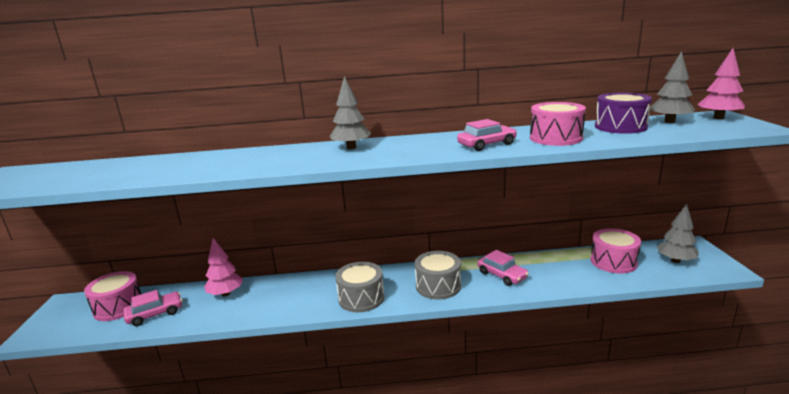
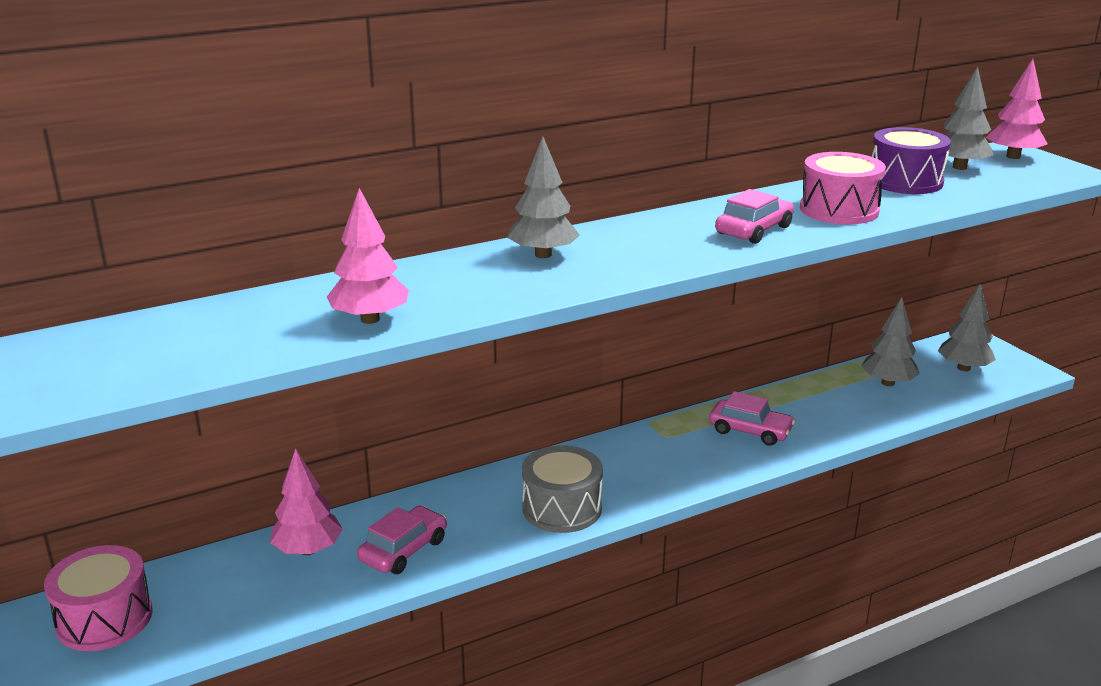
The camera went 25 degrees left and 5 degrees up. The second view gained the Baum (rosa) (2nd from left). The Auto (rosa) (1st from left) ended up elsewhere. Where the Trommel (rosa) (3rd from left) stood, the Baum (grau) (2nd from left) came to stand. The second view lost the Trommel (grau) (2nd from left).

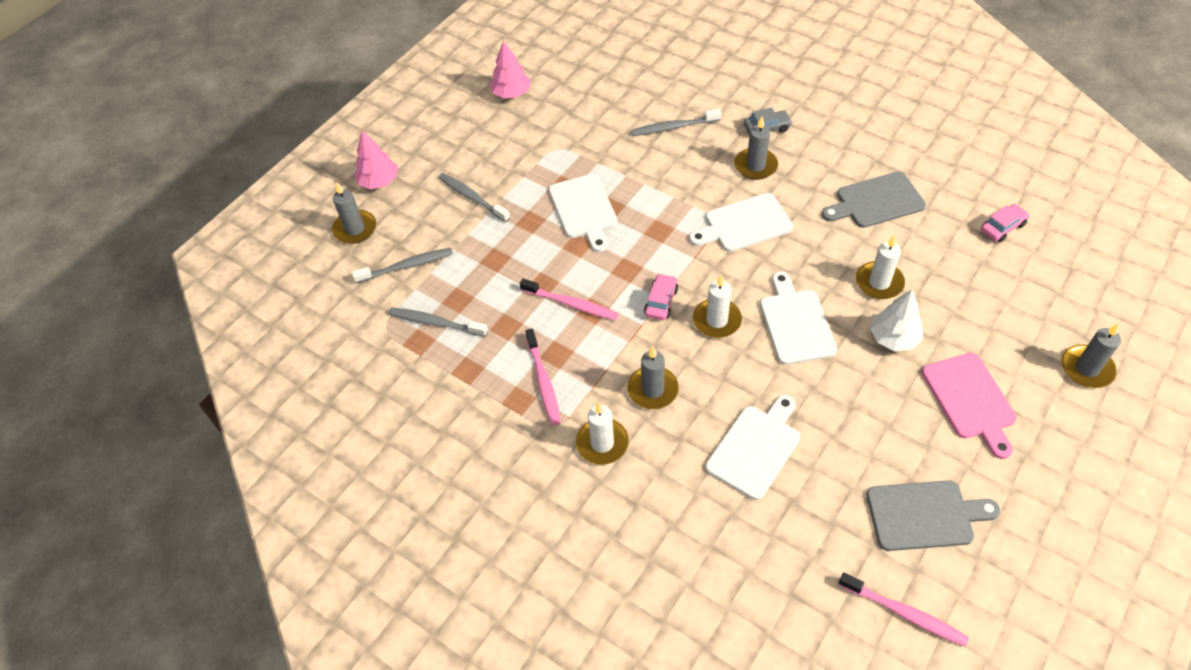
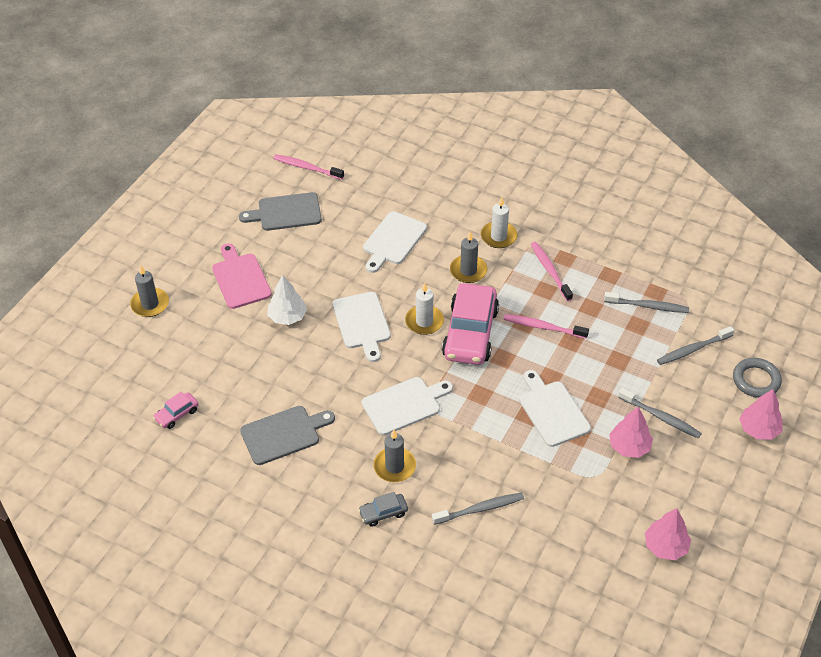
The camera went 170 degrees right and 5 degrees down. The size of the Auto (rosa) (1st from left in the first image) changed by a factor of 2.25. The second view gained the Baum (rosa) (1st from left). Where the Kerze (grau) (1st from left) stood, the Ring (grau) came to stand. The second view lost the Kerze (weiß) (3rd from left).

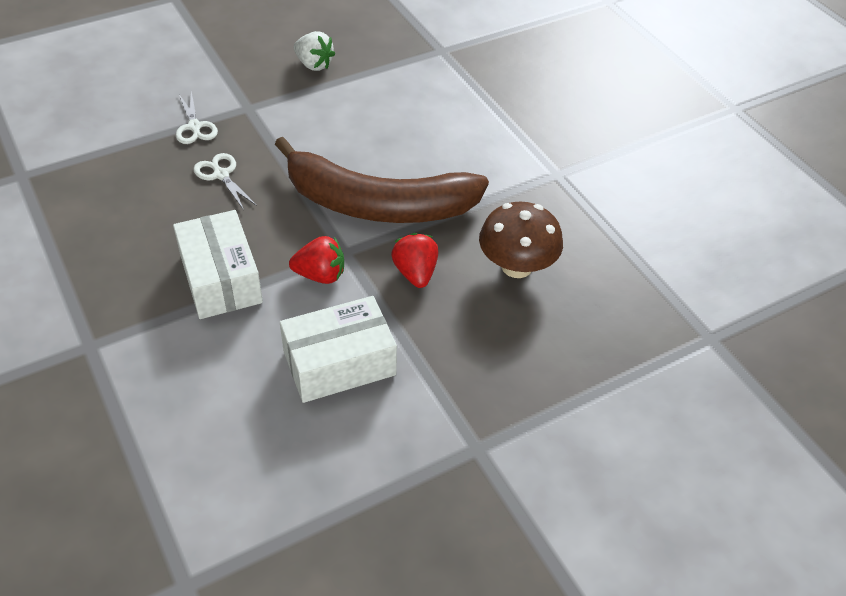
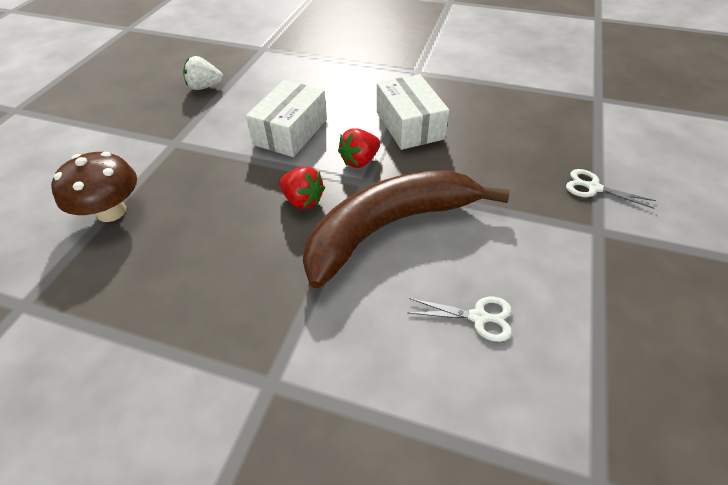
The camera went 140 degrees right and 0 degrees up. The Pilz (braun) ended up elsewhere. The Erdbeere (weiß) ended up elsewhere. The Schachtel (weiß) (1st from left in the first image) ended up facing another way, 45 degrees clockwise from before. The Schere (weiß) (2nd from left in the first image) ended up elsewhere.

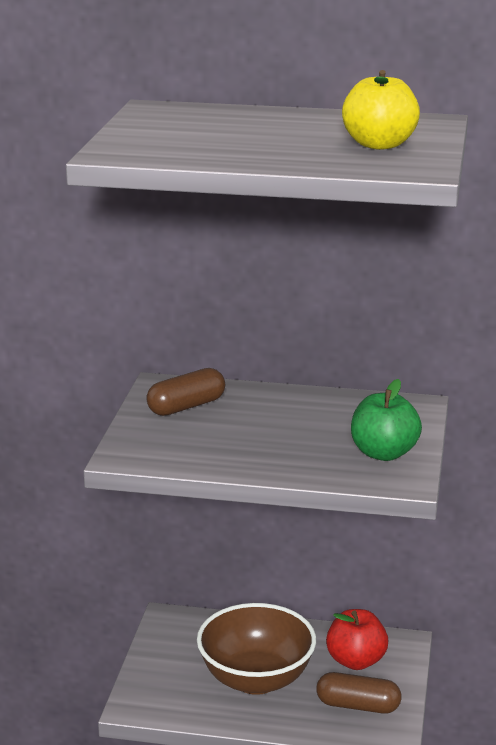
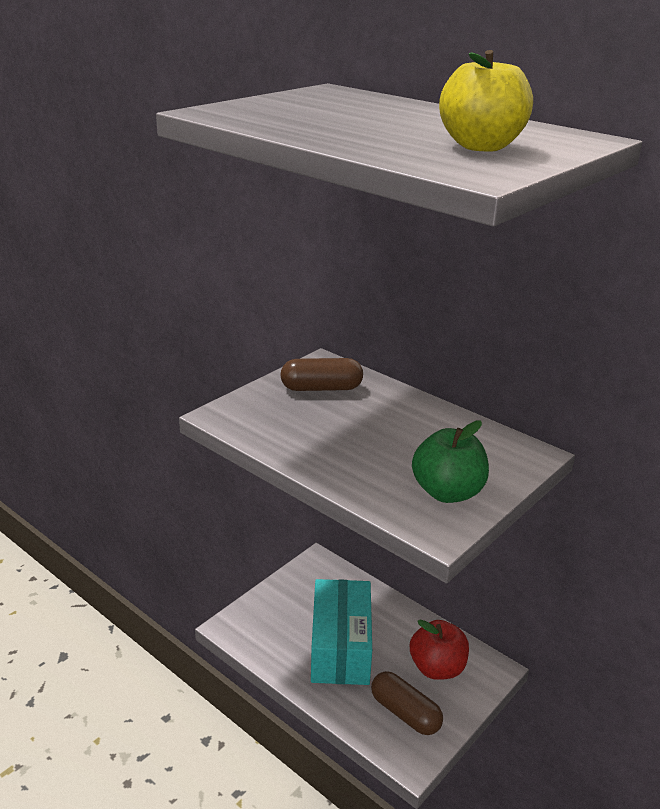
The camera went 30 degrees right and 5 degrees up. Where the Schüssel (braun) stood, the Schachtel (türkis) came to stand.

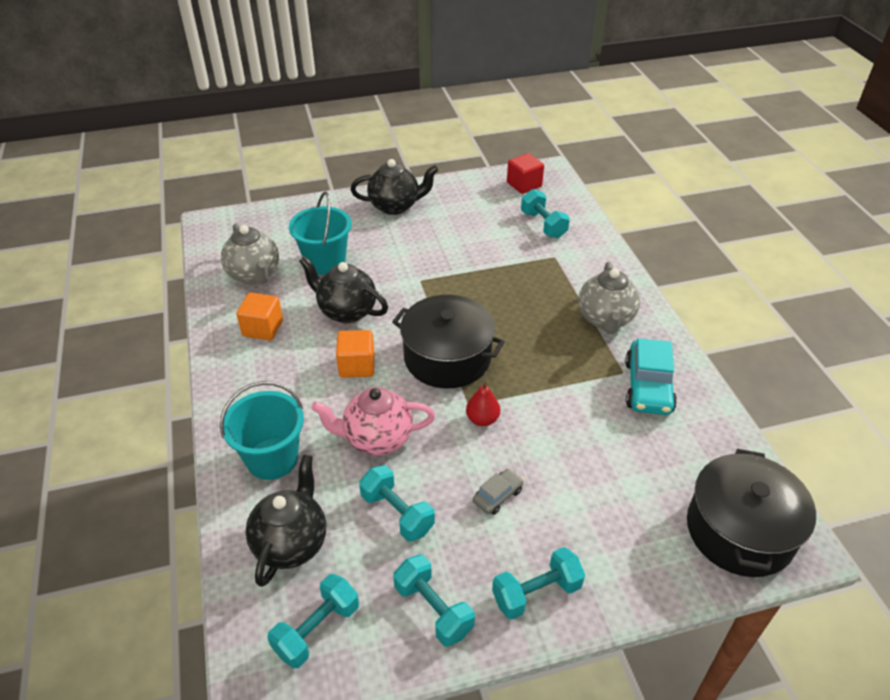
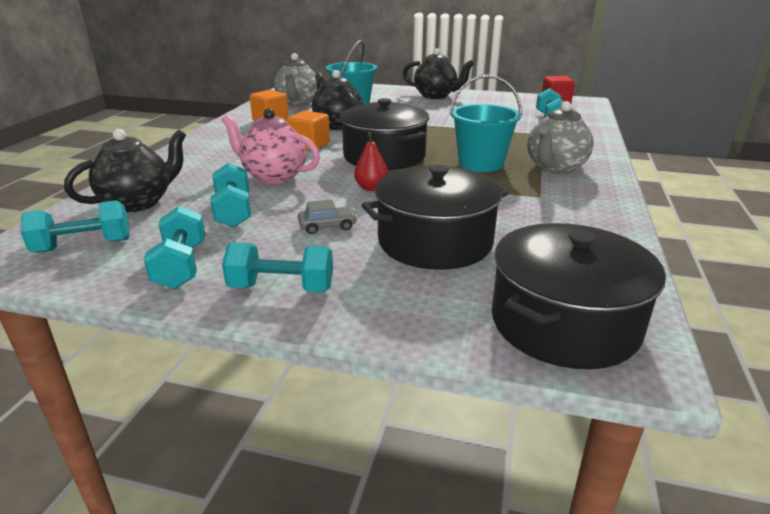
The camera went 30 degrees right and 15 degrees down. The second view gained the Kochtopf (schwarz) (2nd from left). The Eimer (türkis) (1st from left in the first image) ended up elsewhere. The second view lost the Auto (türkis).

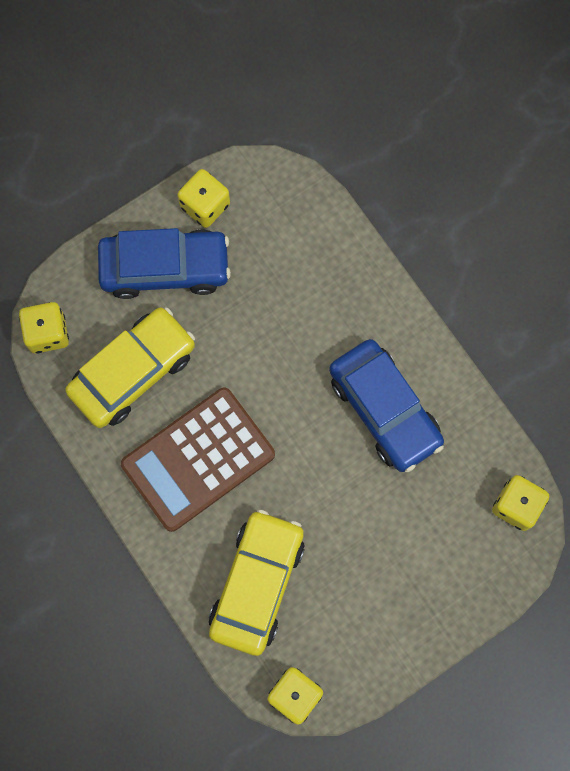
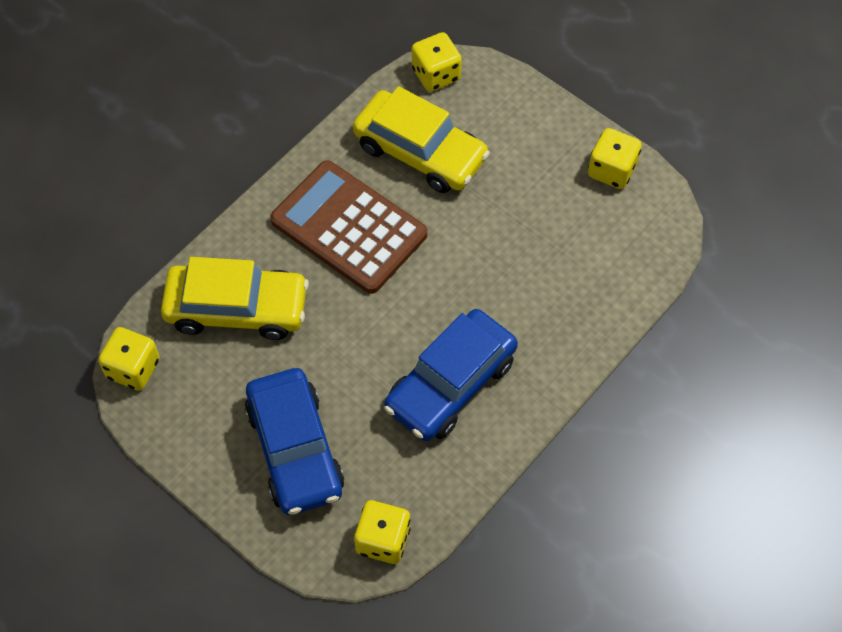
The camera went 75 degrees right and 15 degrees down. The Auto (blau) (1st from left) ended up elsewhere.

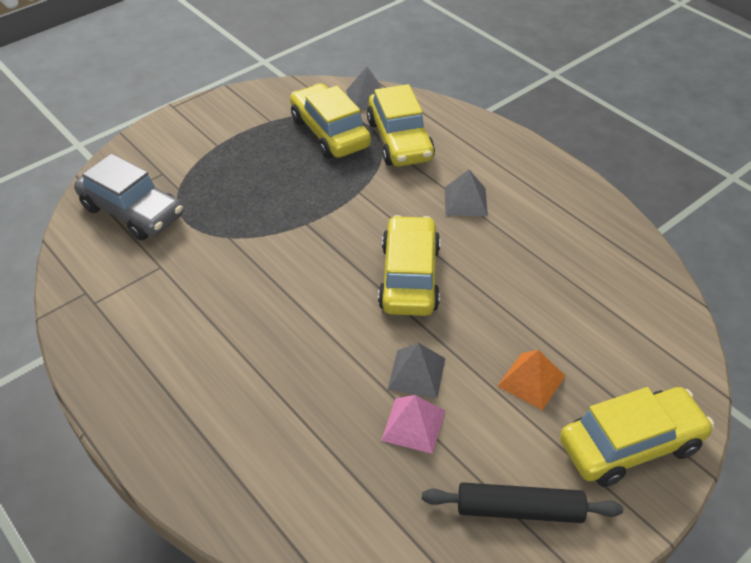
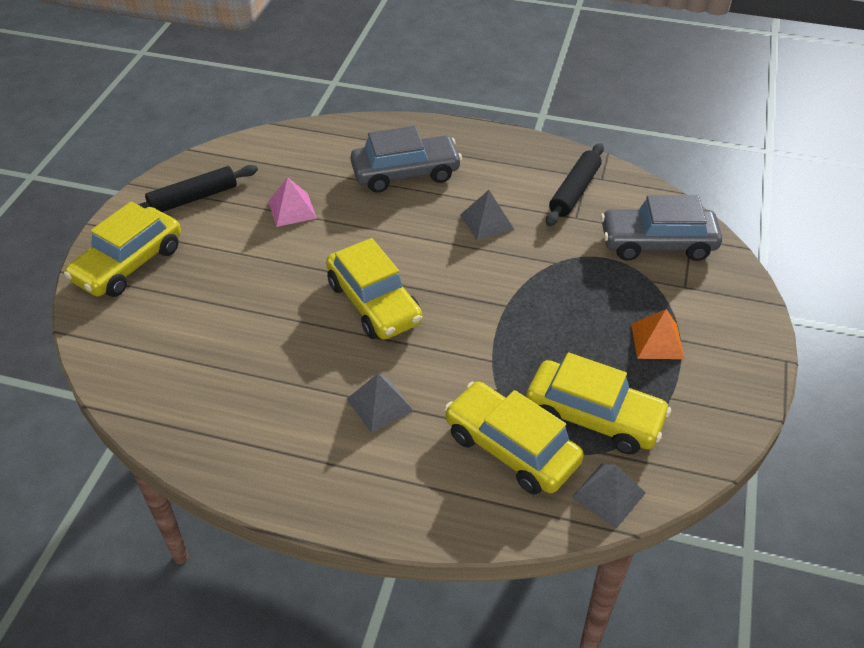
The camera went 145 degrees right and 0 degrees up. The second view gained the Auto (grau) (1st from left). The Pyramide (grau) (2nd from left) ended up elsewhere. The second view gained the Nudelholz (schwarz) (2nd from left). The Pyramide (orange) ended up elsewhere.

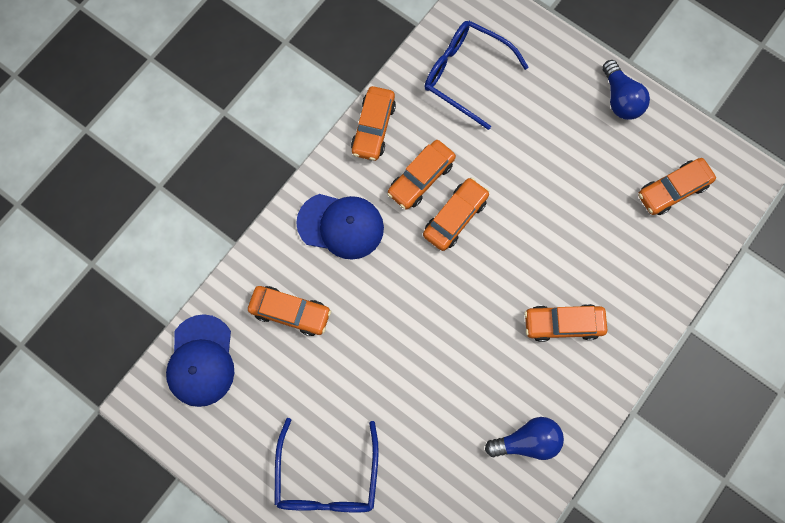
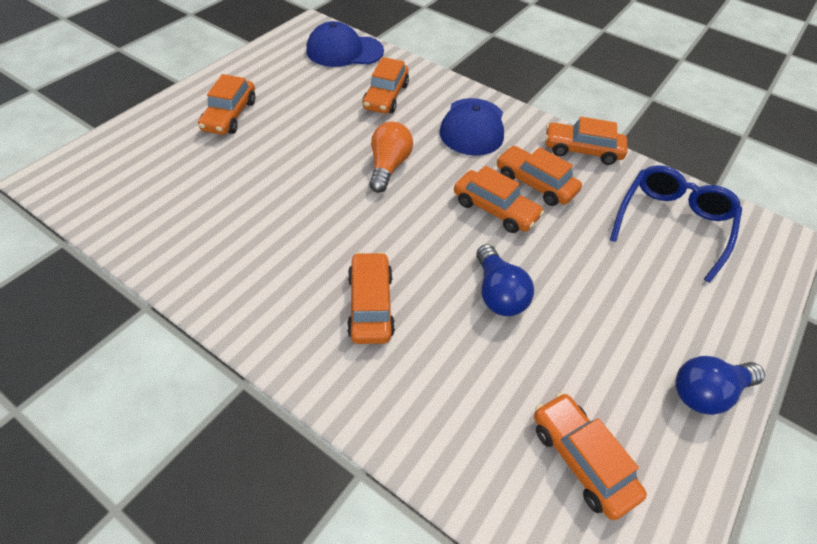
The camera went 85 degrees right and 25 degrees down. Where the Brille (blau) (1st from left) stood, the Auto (orange) (1st from left) came to stand. The second view gained the Glühbirne (orange). The Glühbirne (blau) (1st from left) ended up elsewhere.

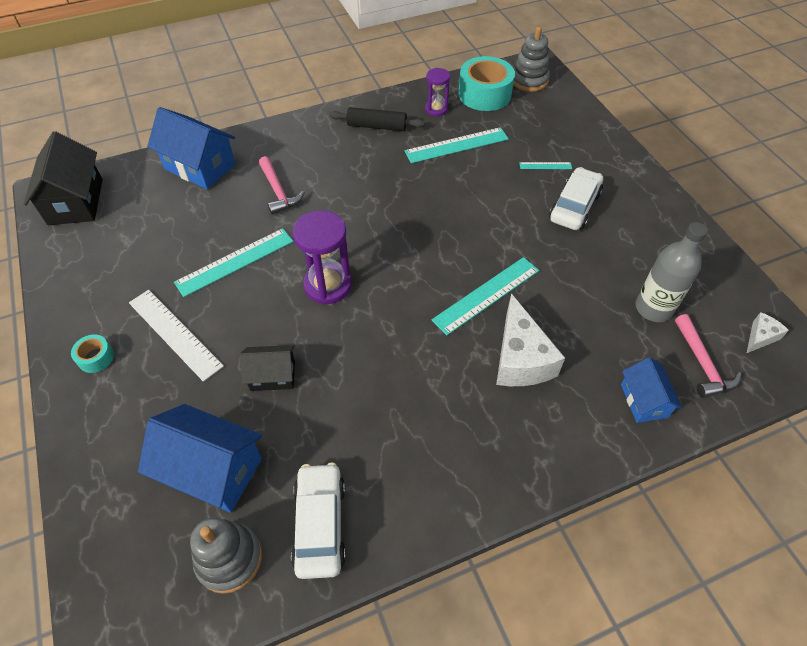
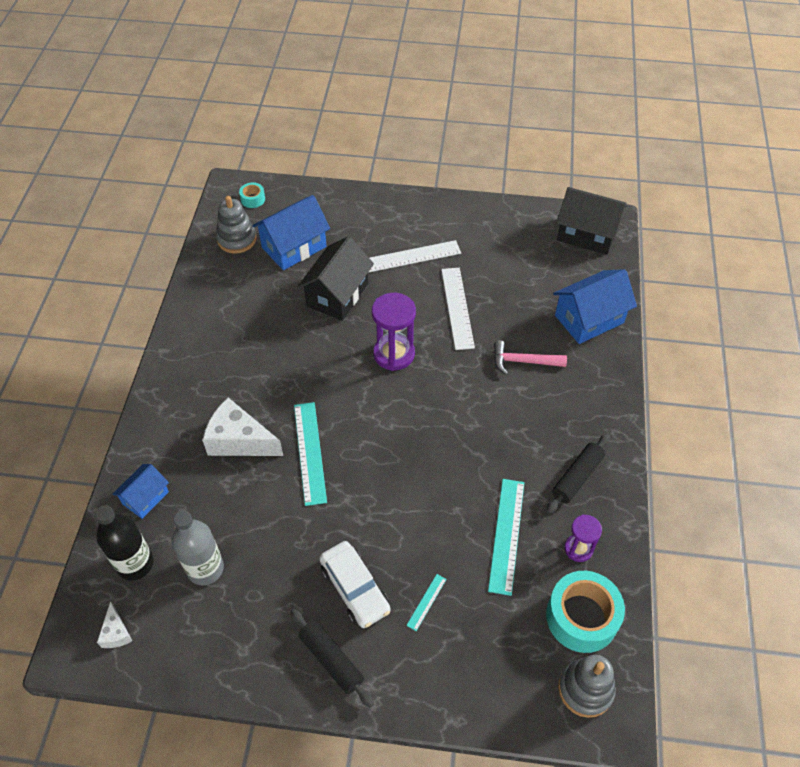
The camera went 120 degrees right and 0 degrees up. Where the Hammer (rosa) (2nd from left) stood, the Flasche (schwarz) came to stand. The Haus (blau) (3rd from left in the first image) ended up facing another way, 75 degrees counterclockwise from before. The Klebeband (türkis) (1st from left) ended up elsewhere. The second view gained the Nudelholz (schwarz) (1st from left). The size of the Haus (schwarz) (2nd from left in the first image) changed by a factor of 1.70. What was the Lineal (türkis) (1st from left) turned into the Lineal (weiß) (2nd from left). The second view lost the Auto (weiß) (1st from left).

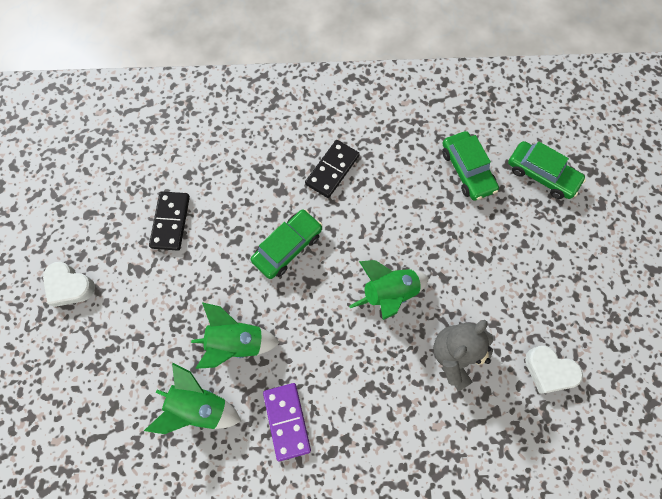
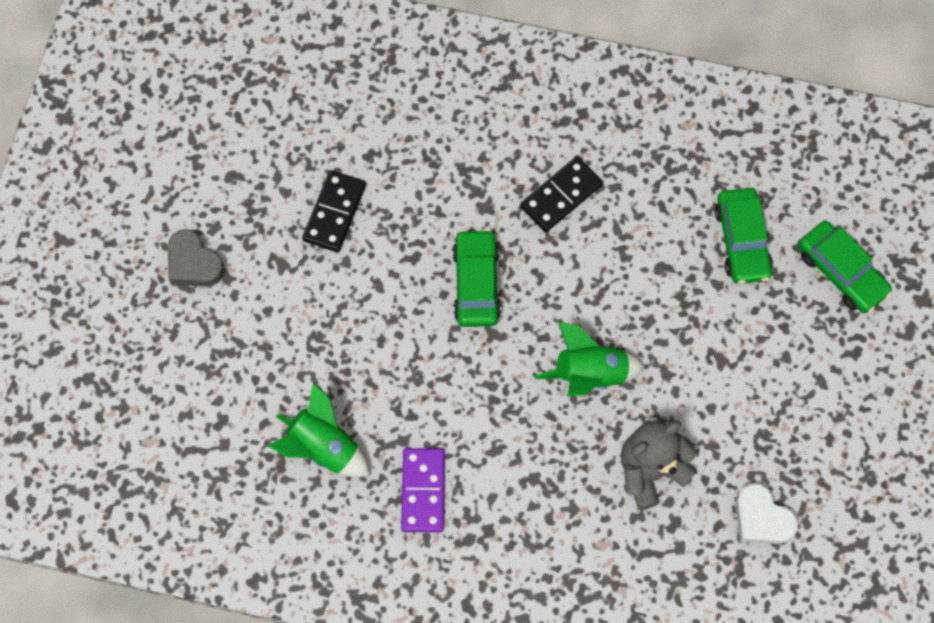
The camera went 15 degrees right and 0 degrees up. What was the Herz (weiß) (1st from left) turned into the Herz (grau). The Auto (grün) (1st from left) ended up facing another way, 60 degrees counterclockwise from before. The second view lost the Rakete (grün) (2nd from left).

